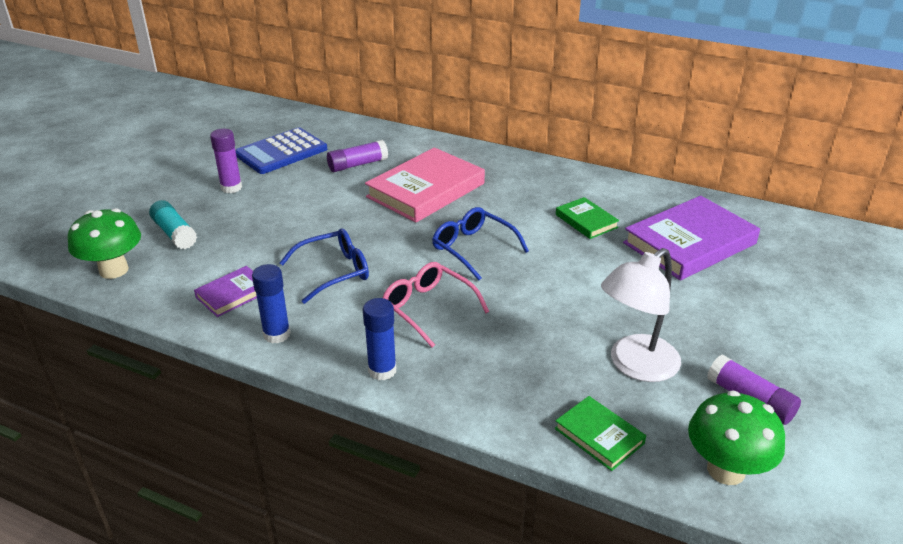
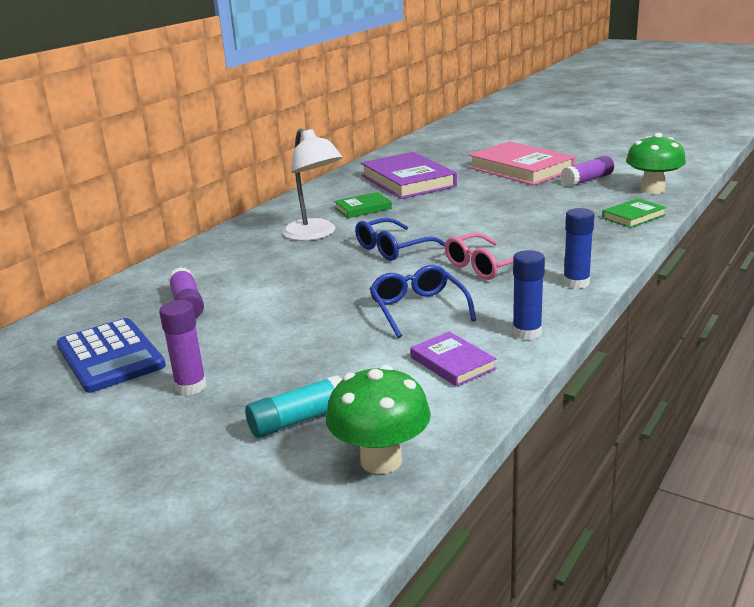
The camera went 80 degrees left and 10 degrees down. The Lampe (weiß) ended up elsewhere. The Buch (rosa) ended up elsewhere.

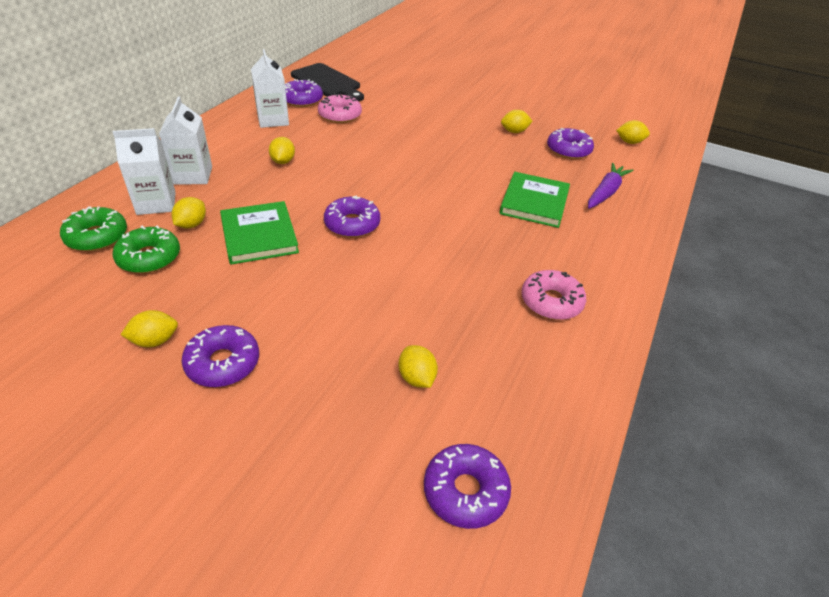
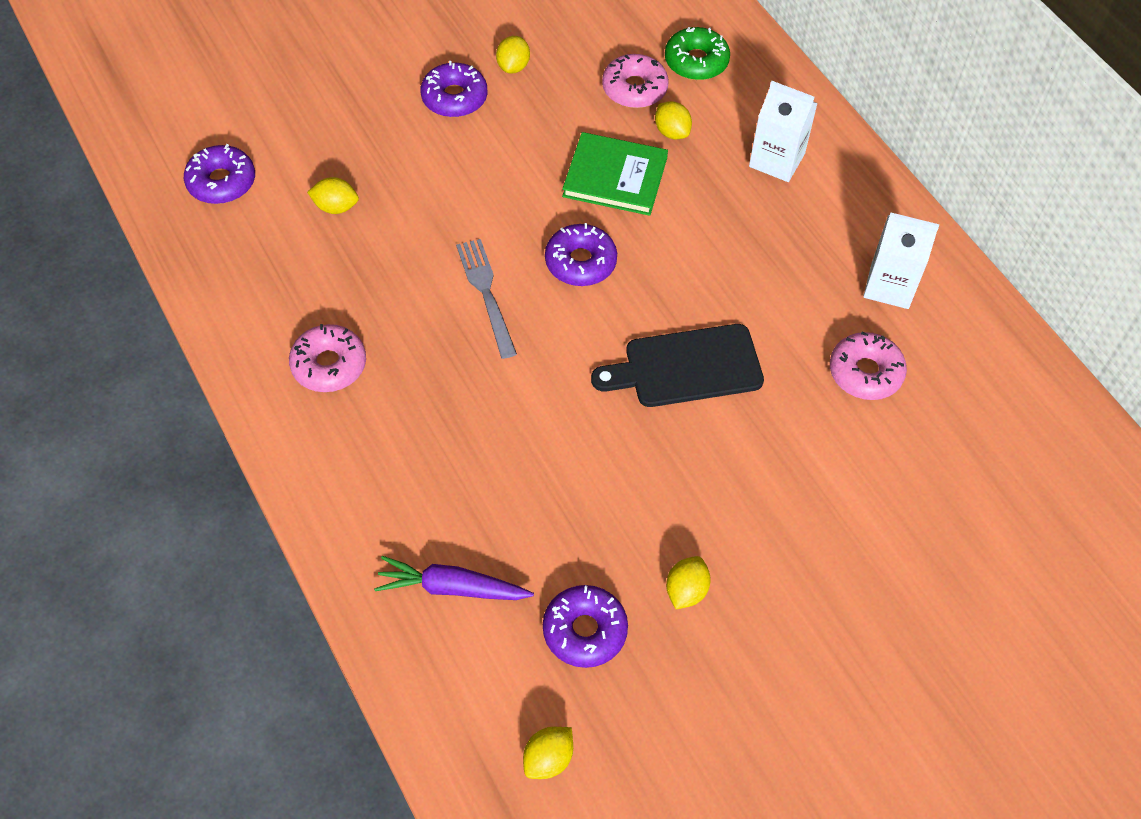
The camera went 125 degrees right and 15 degrees up. The Karotte (lila) ended up facing another way, 120 degrees clockwise from before. The second view gained the Gabel (grau). The Schneidebrett (schwarz) ended up elsewhere. What was the Donut (grün) (2nd from left) turned into the Donut (rosa) (2nd from left). The second view lost the Getränkekarton (weiß) (1st from left). The second view lost the Zitrone (gelb) (3rd from left). The second view lost the Donut (lila) (2nd from left). The second view lost the Buch (grün) (2nd from left).

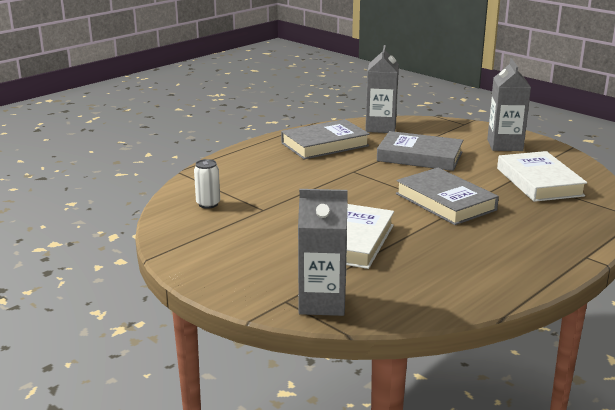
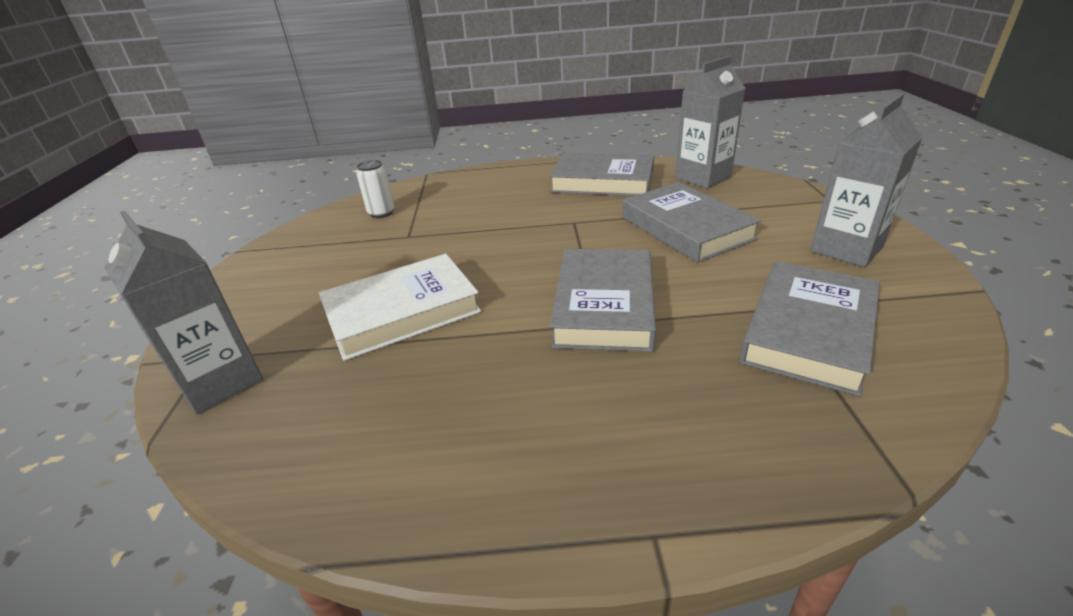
The camera went 45 degrees right and 10 degrees up. What was the Buch (weiß) (2nd from left) turned into the Buch (grau) (4th from left).

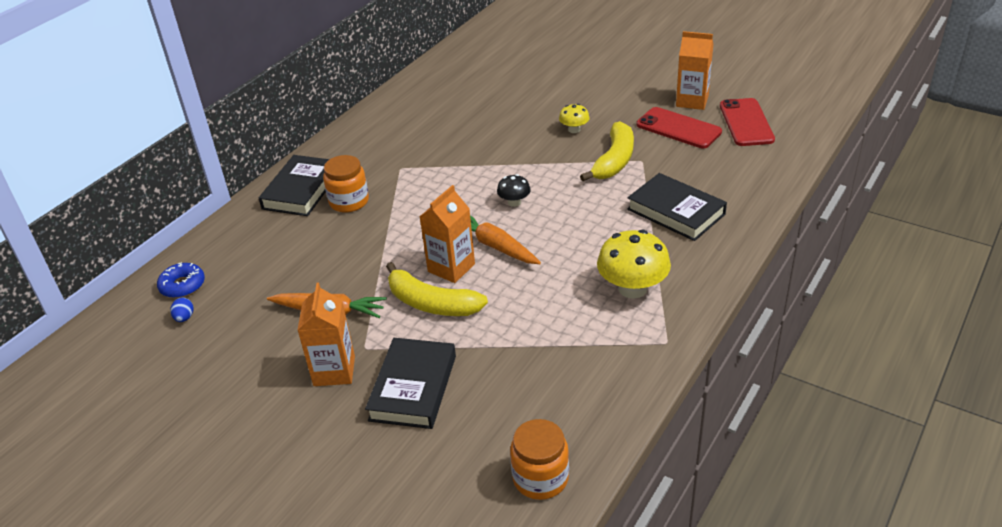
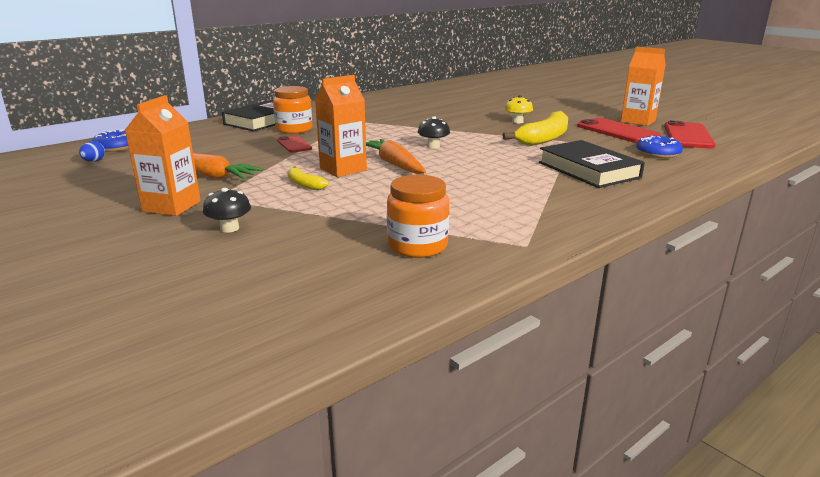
The camera went 15 degrees right and 15 degrees down. Where the Buch (schwarz) (2nd from left) stood, the Pilz (schwarz) (1st from left) came to stand. The second view gained the Handy (rot) (1st from left). The size of the Banane (gelb) (1st from left) changed by a factor of 0.51. The Einmachglas (orange) (2nd from left) ended up elsewhere. The second view gained the Donut (blau) (2nd from left). The second view lost the Pilz (gelb) (2nd from left).

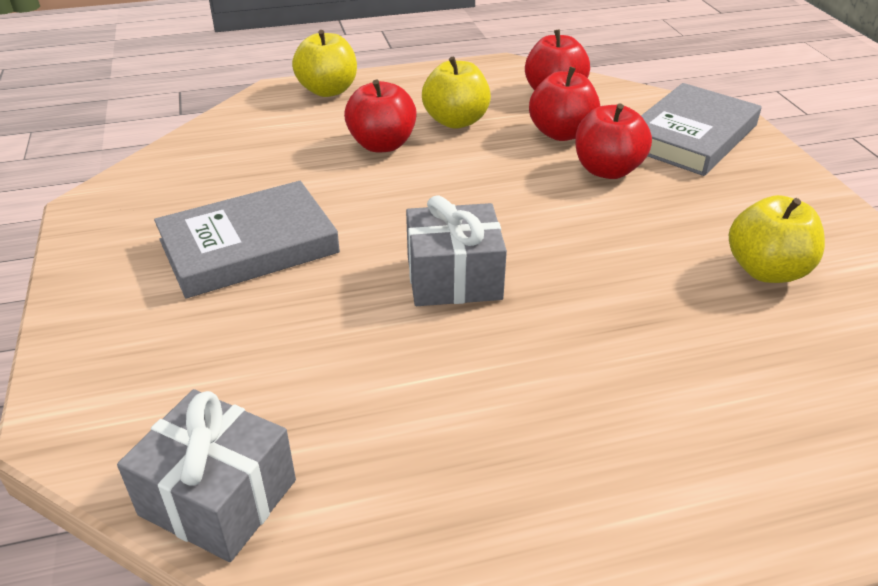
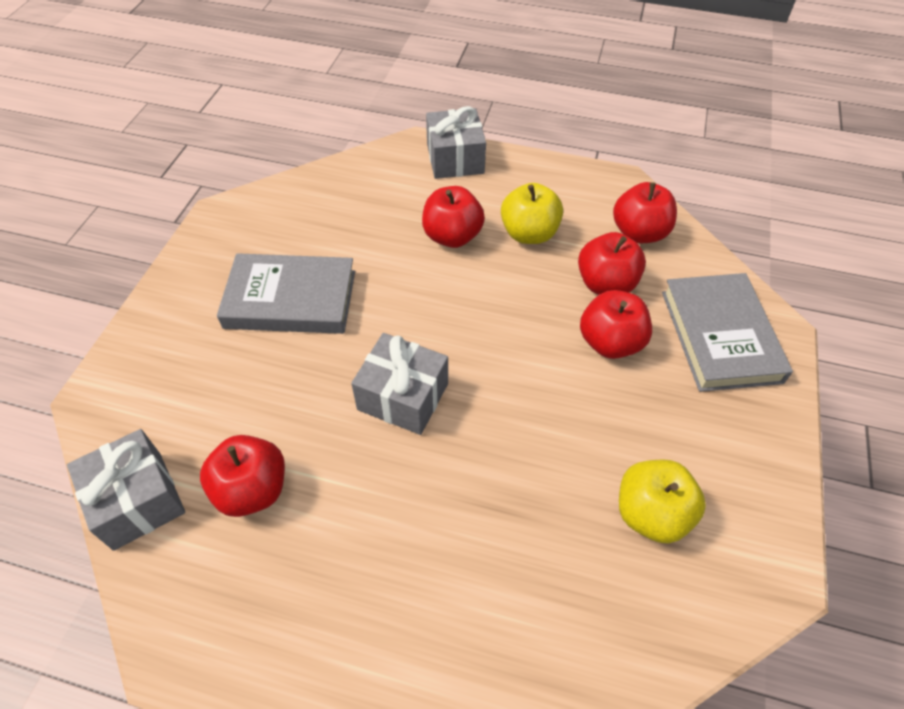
The camera went 30 degrees right and 15 degrees up. The second view gained the Apfel (rot) (1st from left). Where the Apfel (gelb) (1st from left) stood, the Geschenk (grau) (3rd from left) came to stand. The Buch (grau) (2nd from left) ended up facing another way, 75 degrees counterclockwise from before.

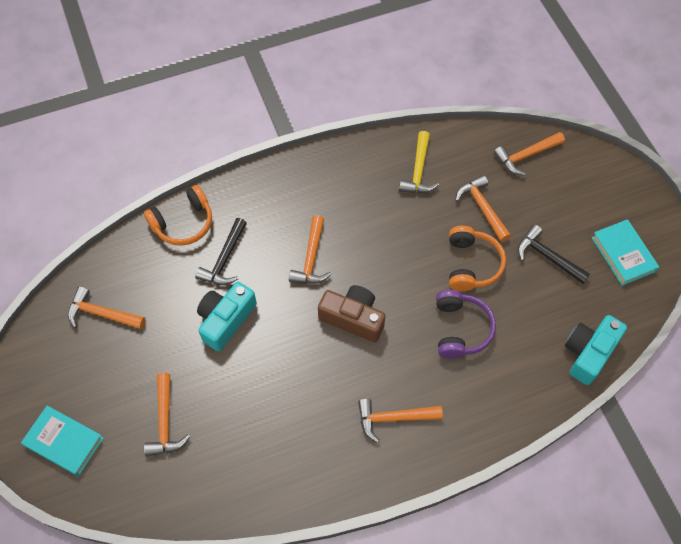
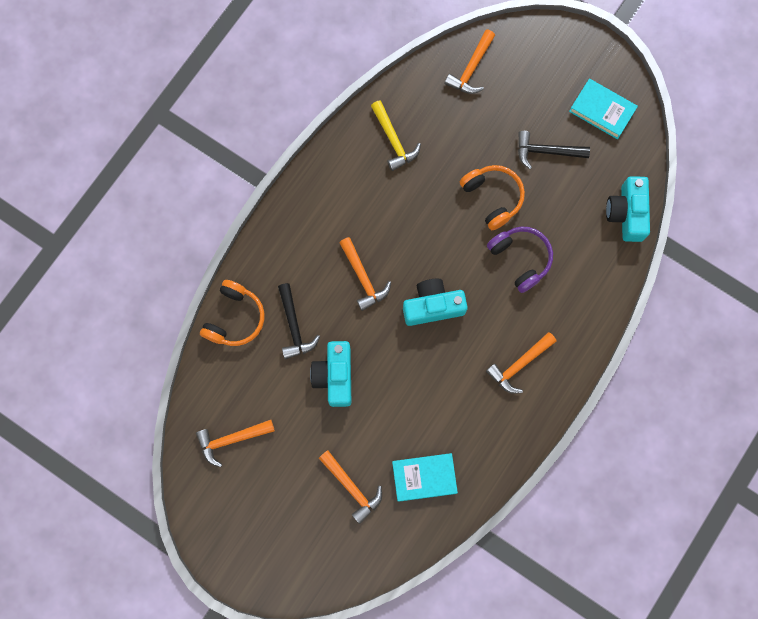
The camera went 35 degrees left and 15 degrees up. The Buch (türkis) (1st from left) ended up elsewhere. What was the Kamera (braun) turned into the Kamera (türkis) (2nd from left). The second view lost the Hammer (orange) (5th from left).

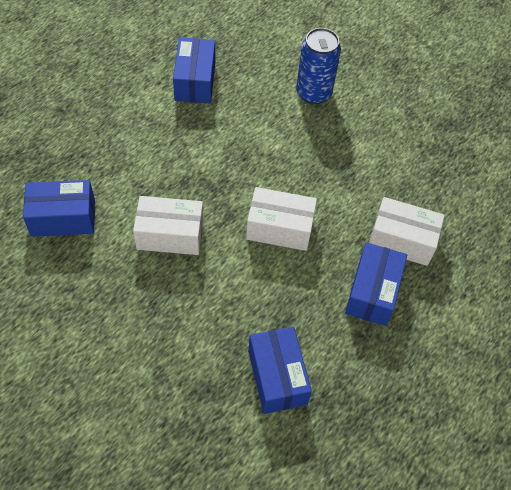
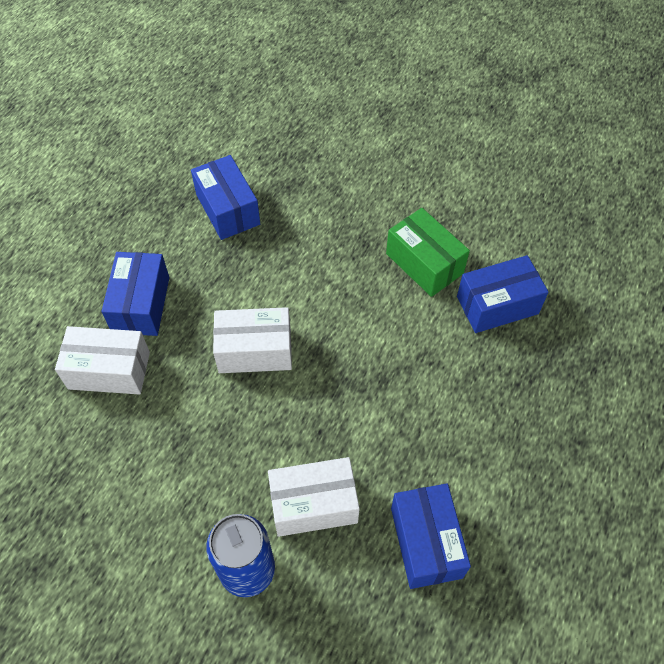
The camera went 170 degrees right and 0 degrees up. The Schachtel (weiß) (1st from left in the first image) ended up elsewhere. The second view gained the Schachtel (grün).

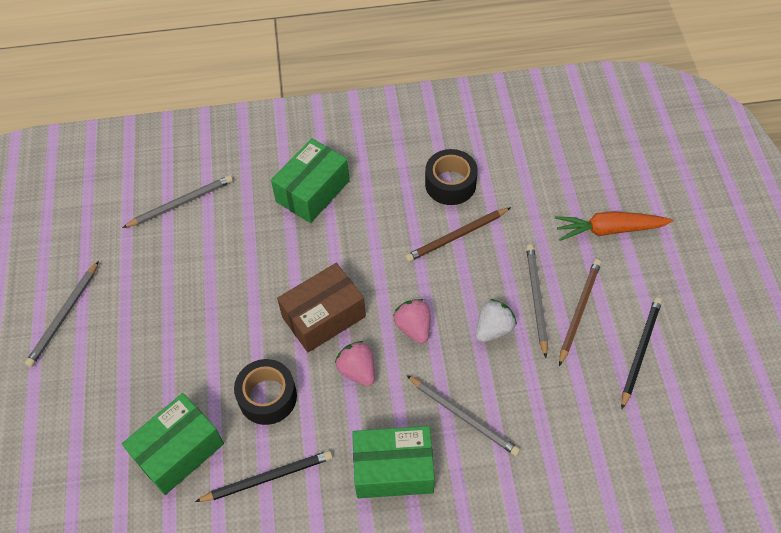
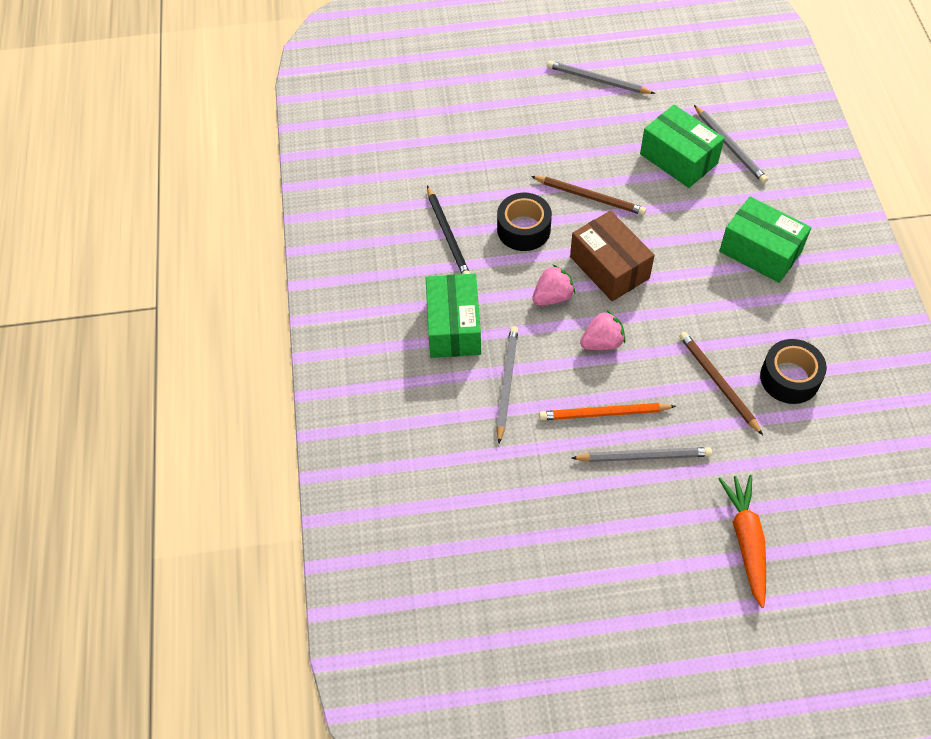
The camera went 90 degrees right and 0 degrees up. The Bleistift (grau) (3rd from left in the first image) ended up facing another way, 150 degrees clockwise from before. The Bleistift (braun) (2nd from left in the first image) ended up elsewhere. Where the Erdbeere (weiß) stood, the Bleistift (orange) came to stand. The Schachtel (grün) (1st from left in the first image) ended up elsewhere. The second view lost the Bleistift (schwarz) (2nd from left).

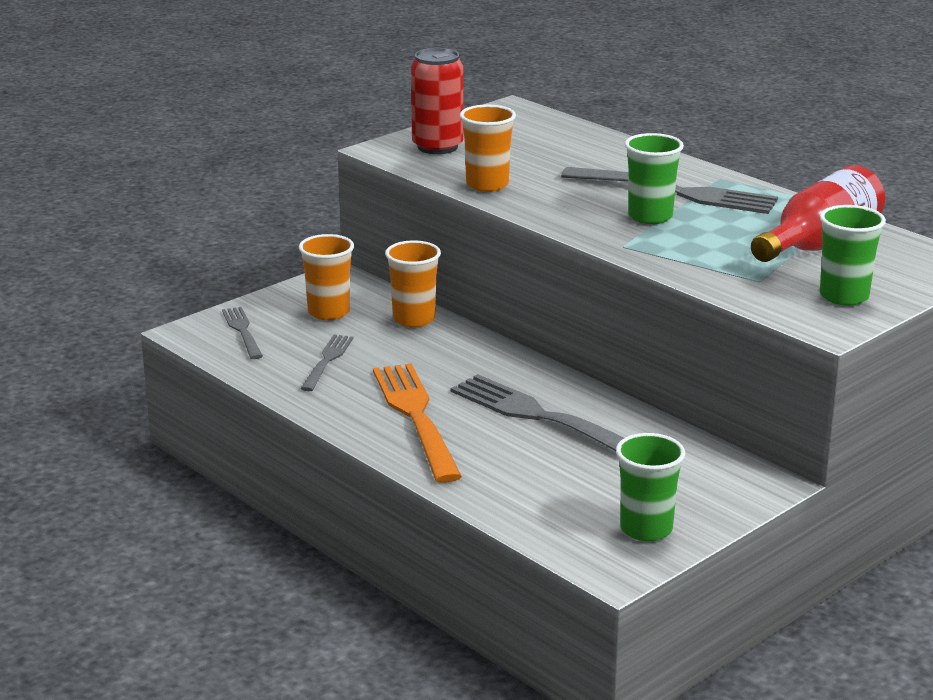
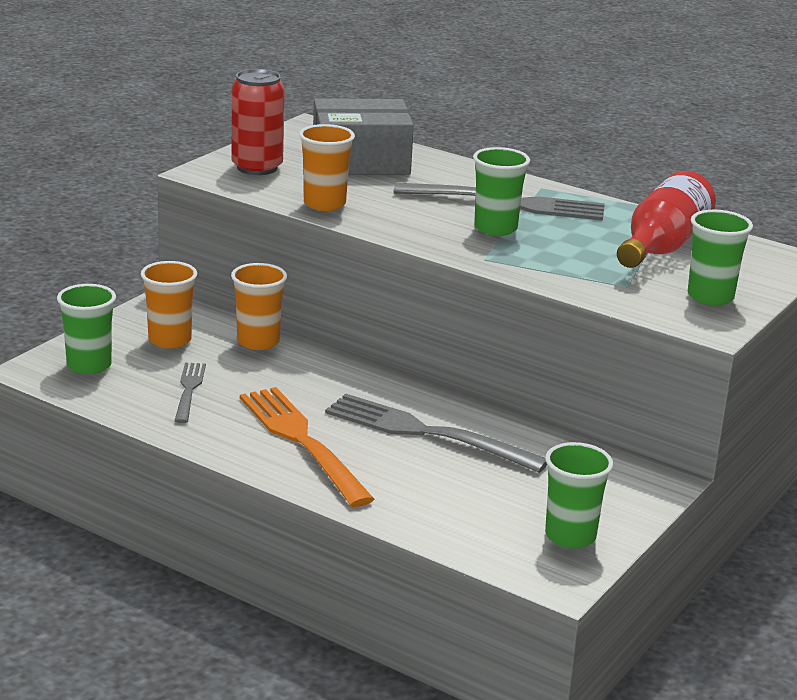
The camera went 15 degrees left and 0 degrees up. Where the Gabel (grau) (1st from left) stood, the Becher (grün) (1st from left) came to stand. The second view gained the Schachtel (grau).

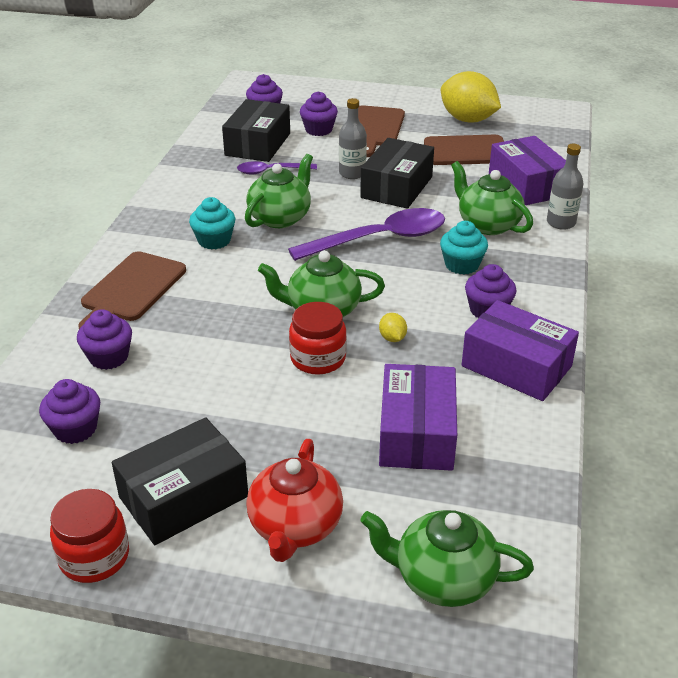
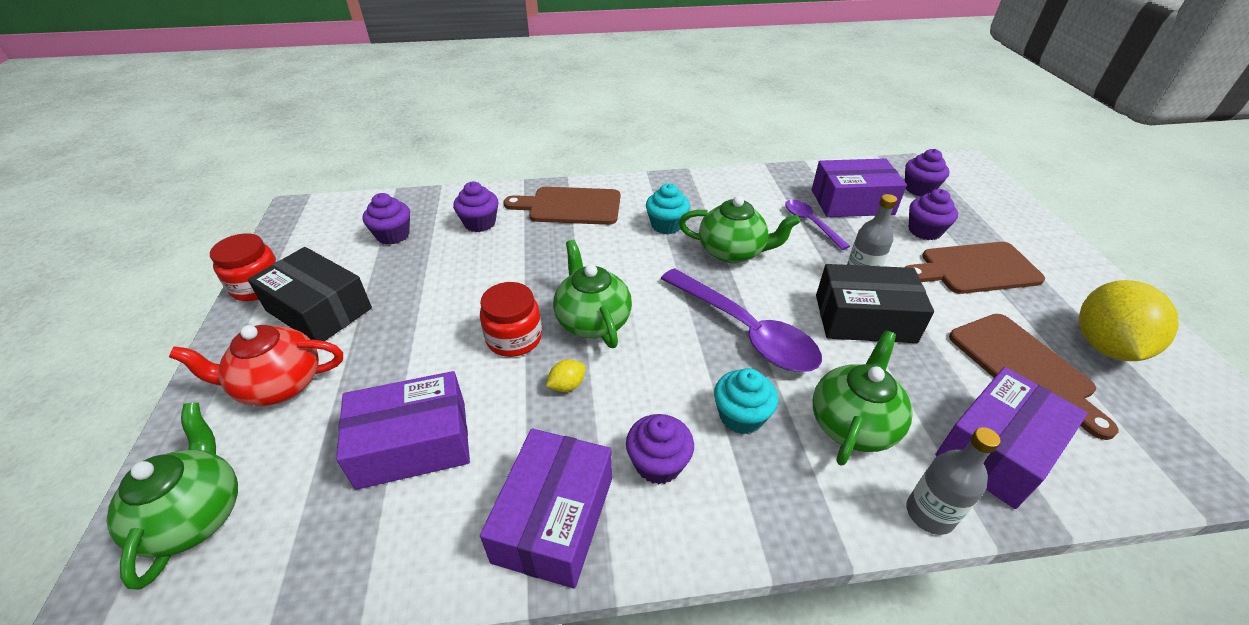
The camera went 70 degrees right and 5 degrees up. What was the Schachtel (schwarz) (2nd from left) turned into the Schachtel (lila) (3rd from left).

